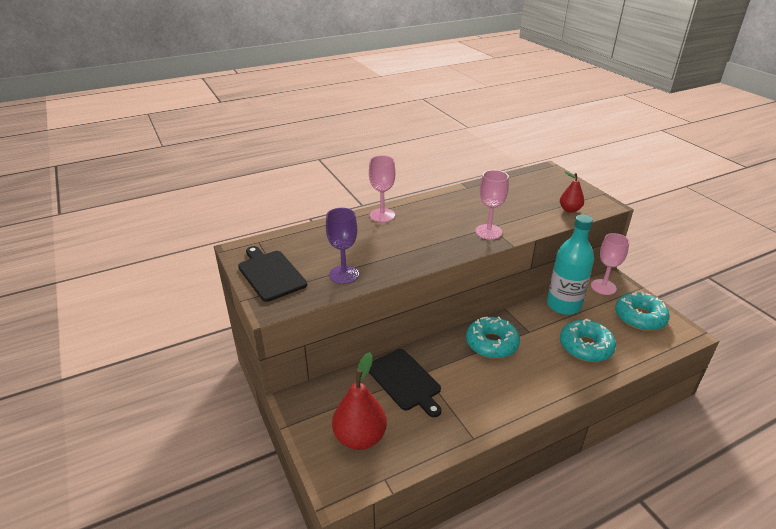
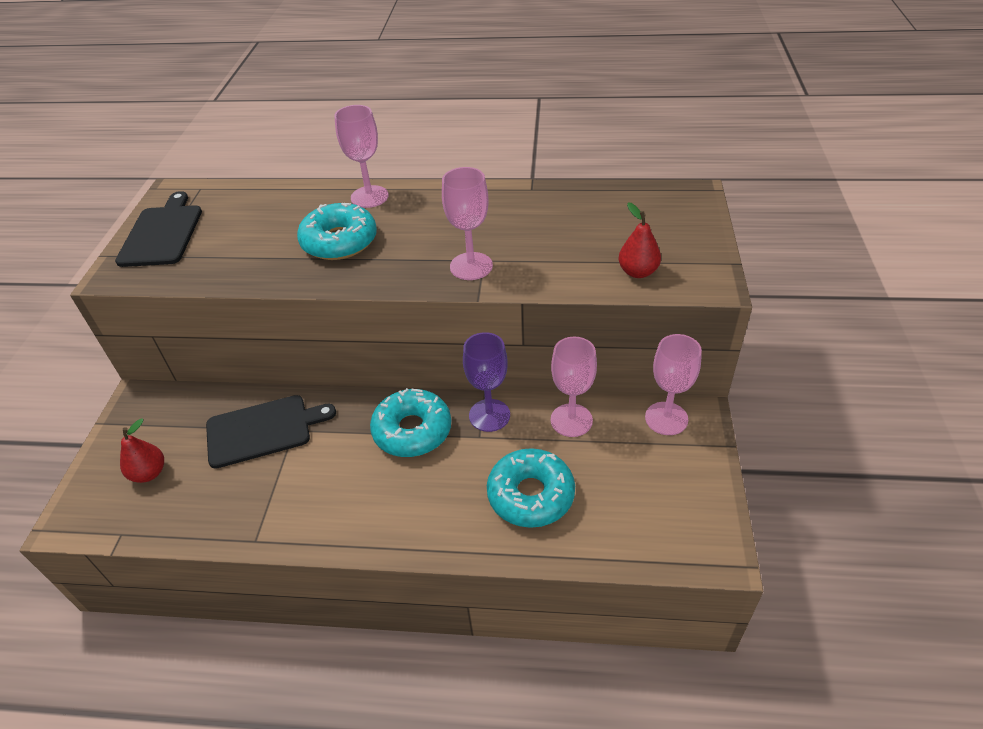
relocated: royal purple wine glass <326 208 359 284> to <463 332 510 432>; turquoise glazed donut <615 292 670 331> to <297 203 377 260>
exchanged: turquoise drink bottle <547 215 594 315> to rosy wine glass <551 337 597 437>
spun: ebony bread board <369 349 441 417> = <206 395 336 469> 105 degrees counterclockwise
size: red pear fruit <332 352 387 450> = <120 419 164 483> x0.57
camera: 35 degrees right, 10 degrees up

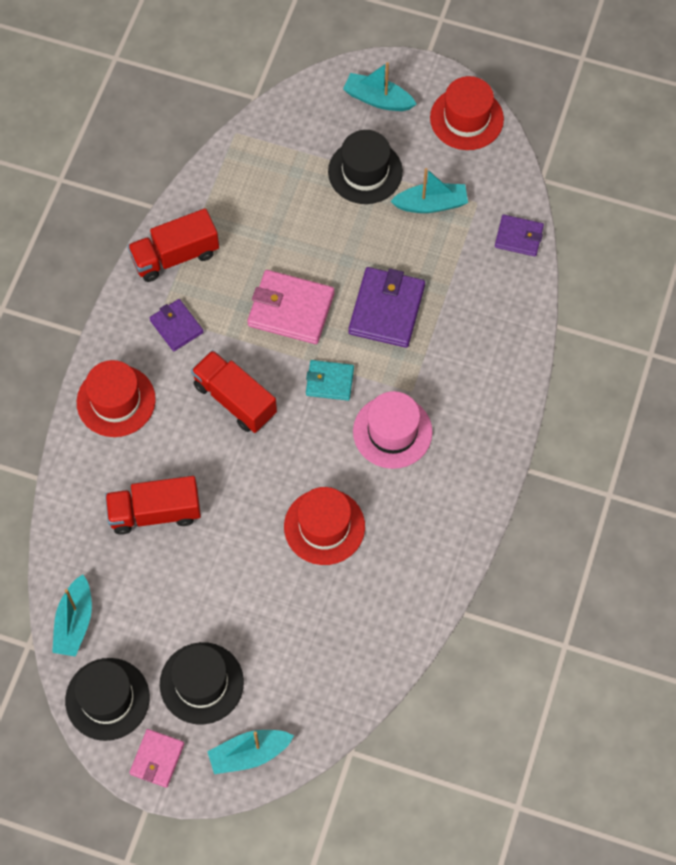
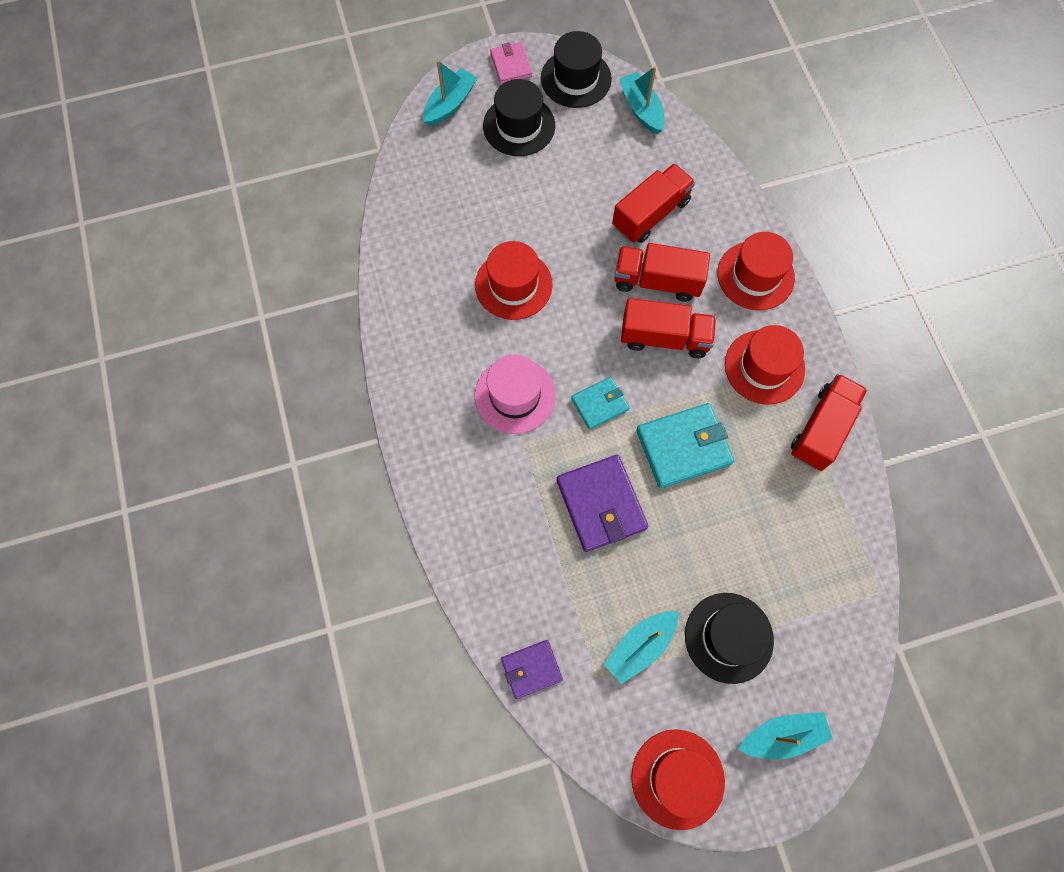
appeared: red lorry <614 243 710 302>
exchanged: royal purple wallet <150 299 203 351> to red tall hat <725 325 805 405>
colour: rosy wallet <247 270 335 344> to turquoise wallet <636 403 734 488>
camera: 145 degrees right, 5 degrees up

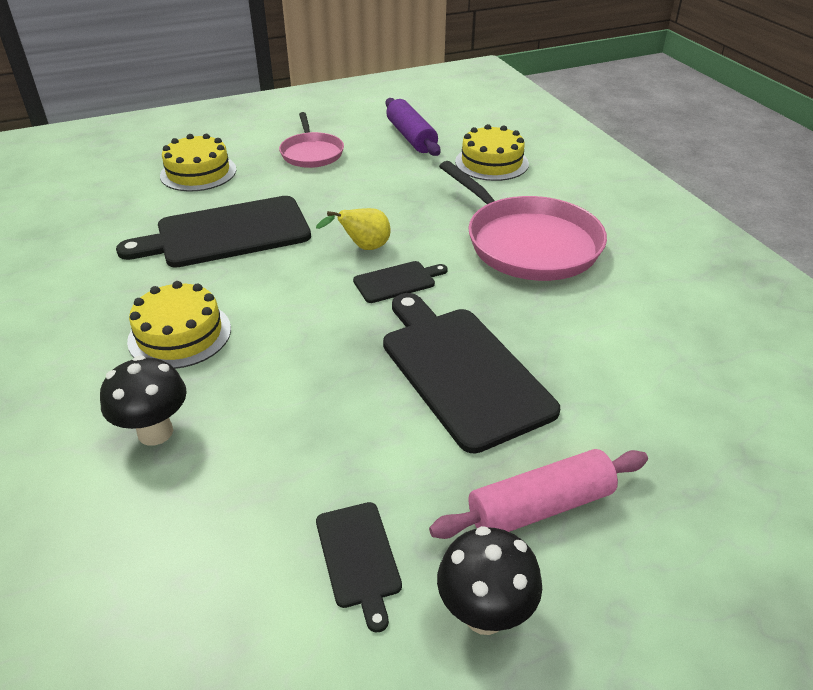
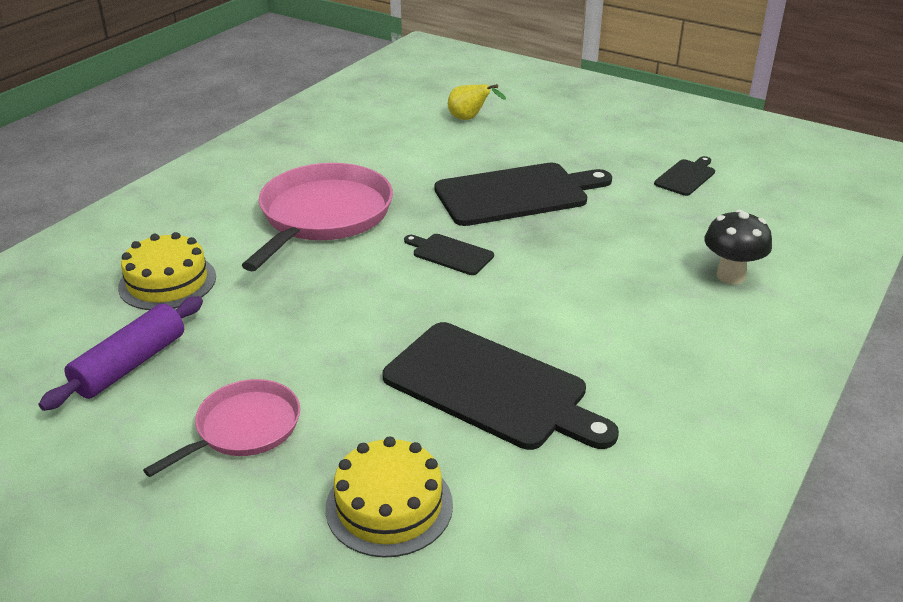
missing: golden cake <127 281 231 369>; rosy dough roller <429 449 648 539>; ebony mushroom <437 526 542 635>
relocated: golden pear fruit <316 208 391 250> to <448 84 506 120>
spun: ebony bread board <383 293 560 454> = <434 163 612 226> 135 degrees counterclockwise
camera: 125 degrees left, 5 degrees down

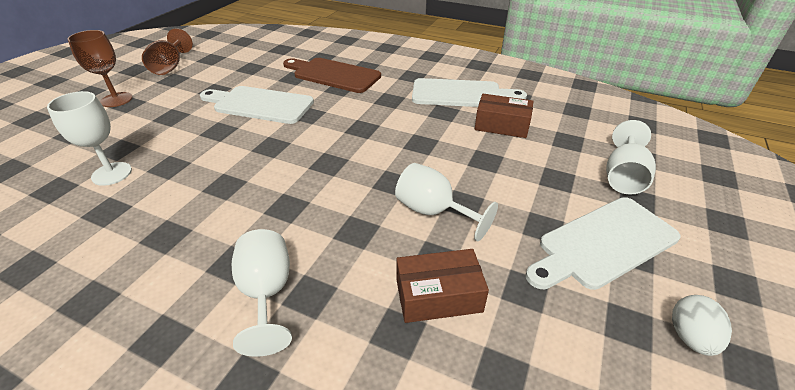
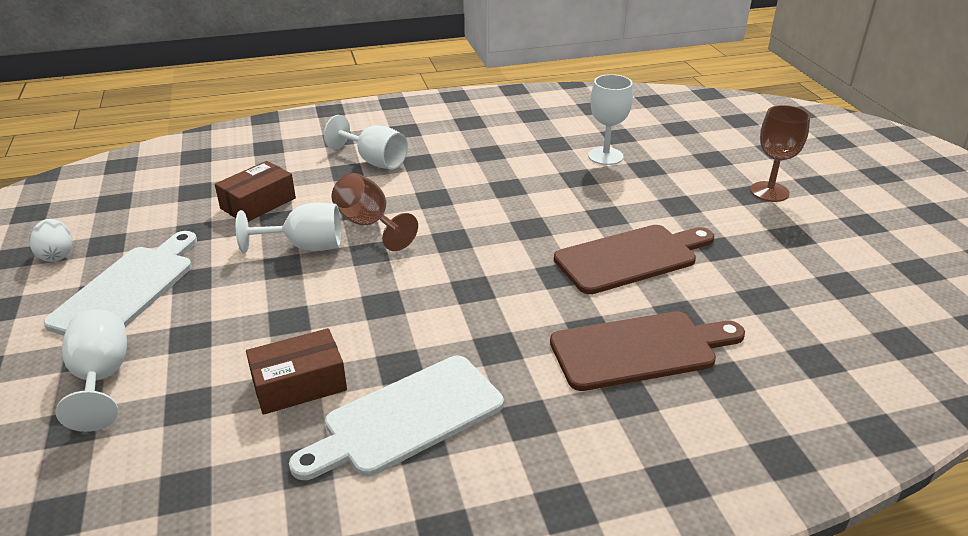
relocated: russet wine glass <142 28 193 75> to <331 173 418 251>
colour: pure white bread board <200 86 314 124> to russet bread board <554 225 714 294>
camera: 140 degrees right, 5 degrees down

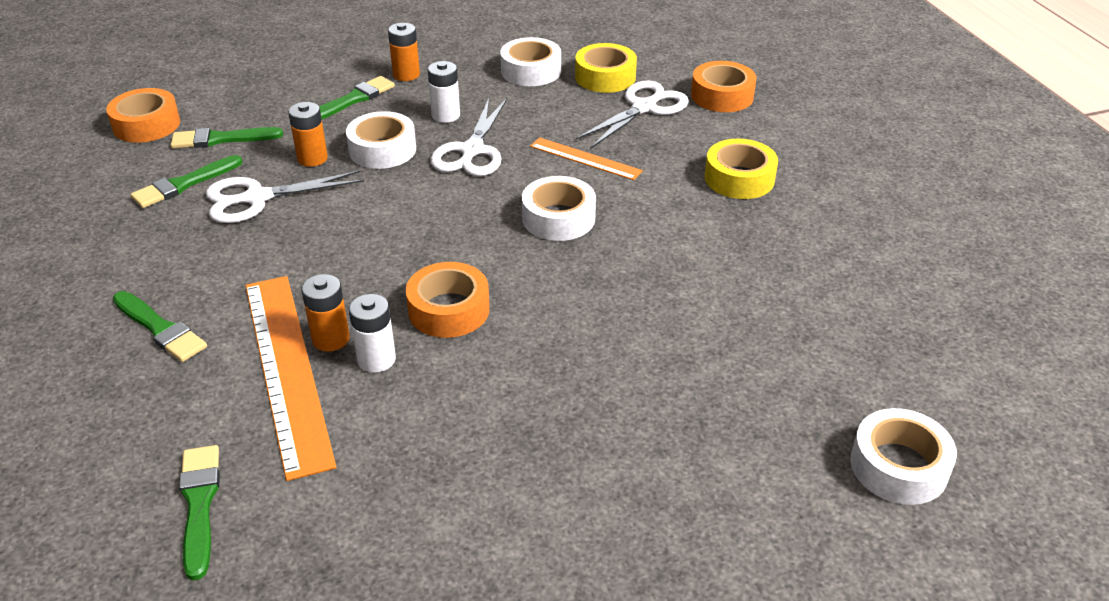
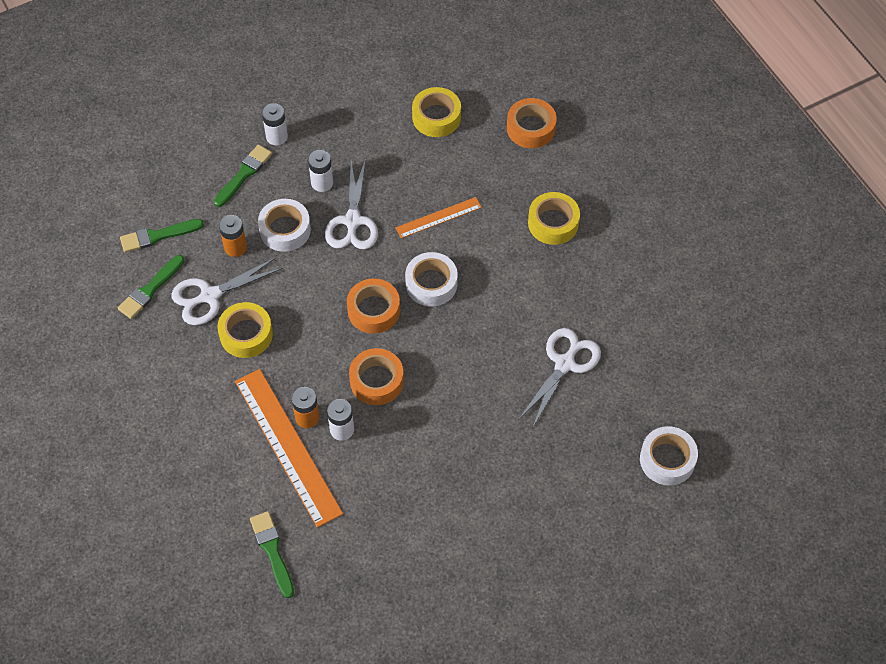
missing: green paintbrush <113 291 207 362>; pure white roll of tape <500 37 561 86>
appeared: golden roll of tape <217 302 273 358>
relocated: orange-coloured roll of tape <106 88 180 143> to <347 278 400 334>; pure white scissors <576 81 689 148> to <518 328 601 427>
colour: orange-coloured AA battery <388 23 420 81> to pure white AA battery <262 103 288 145>
spun: orange-coloured straightedge <530 137 643 180> = <395 197 482 238> 45 degrees counterclockwise
camera: 10 degrees left, 20 degrees up

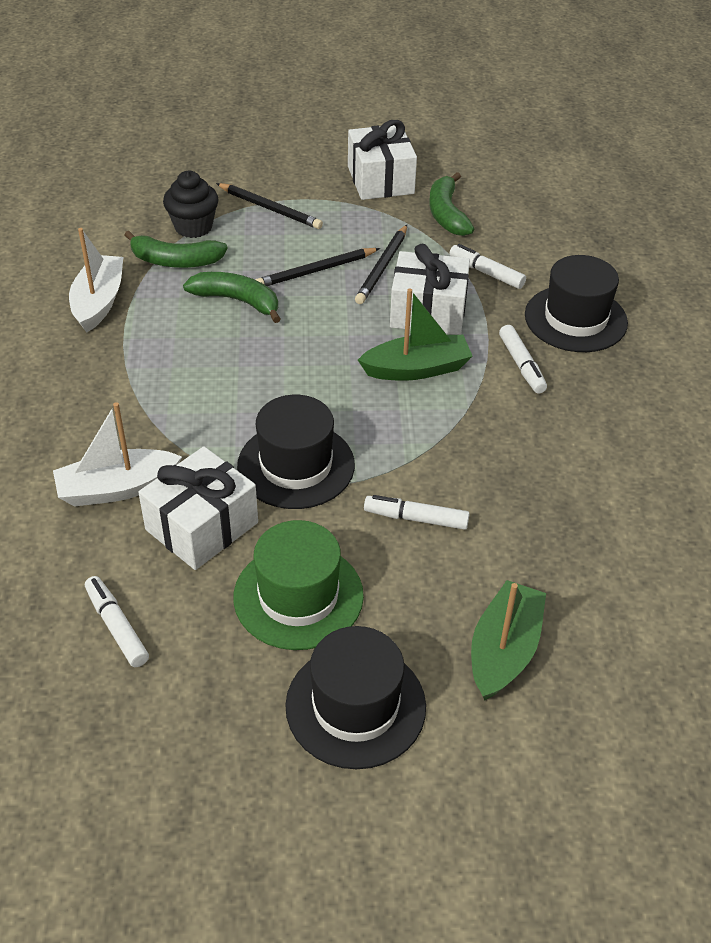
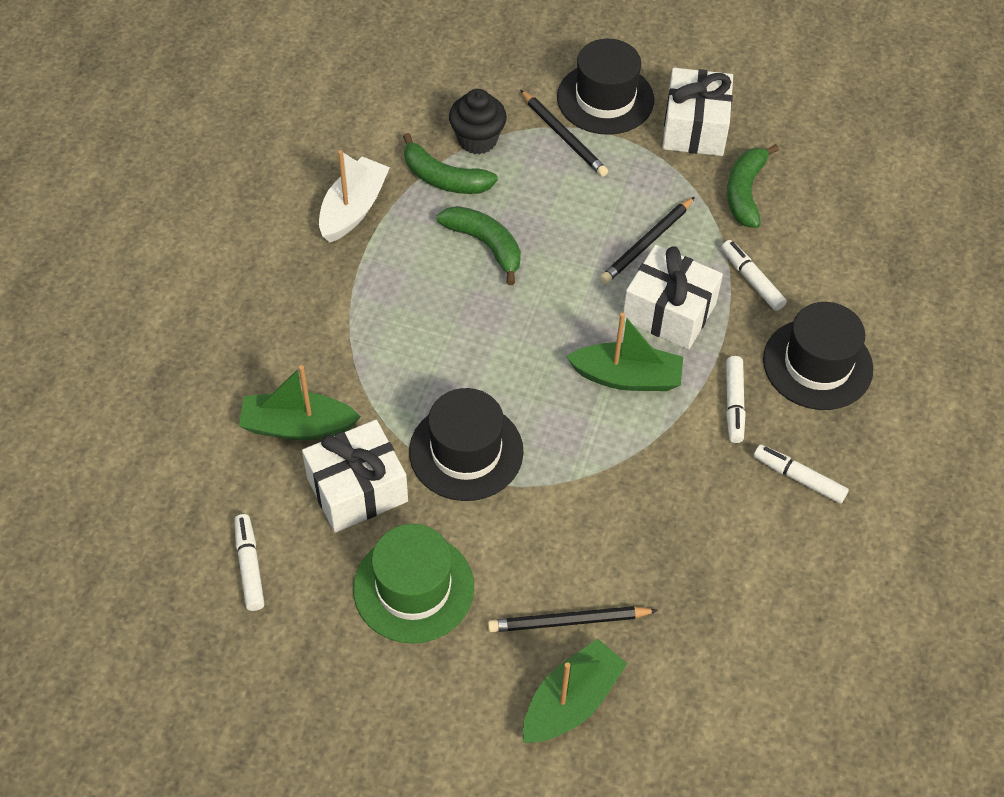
relocated: ebony lead pencil <255 248 380 286> to <488 606 658 632>; ebony tall hat <285 626 426 769> to <557 39 654 135>; pure white marker pen <364 495 470 530> to <754 445 849 504>
colour: pure white toy boat <53 402 182 507> to green toy boat <239 365 361 440>
camera: 20 degrees right, 10 degrees up

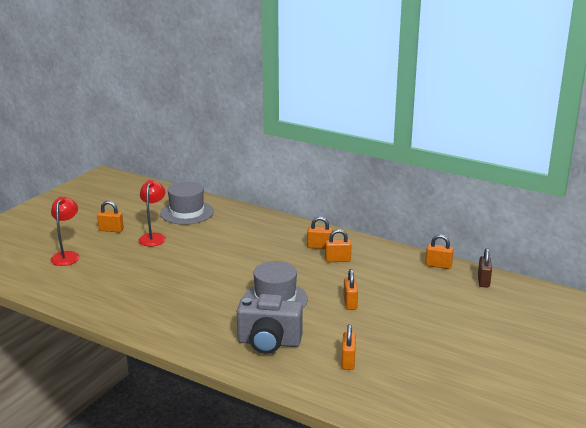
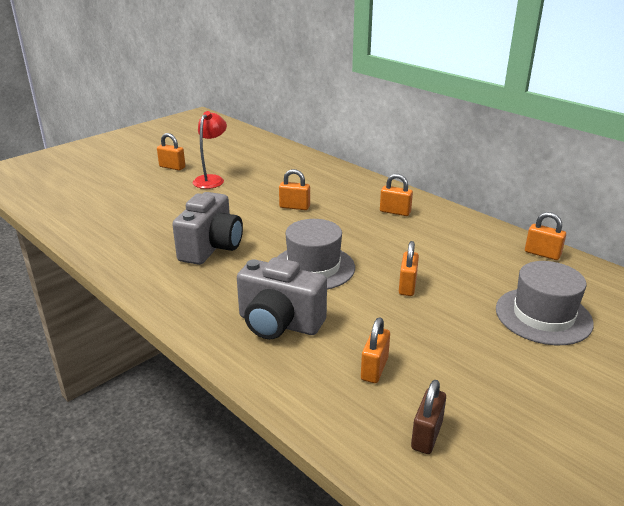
missing: red desk lamp <50 197 80 266>
appeared: ash-grey photo camera <172 192 243 265>
relocated: ash-grey tall hat <160 182 214 225> to <496 261 594 345>; orange-coloured lock <325 229 351 262> to <279 169 310 210>; russet lock <478 248 492 288> to <411 380 446 454>
camera: 15 degrees right, 5 degrees up

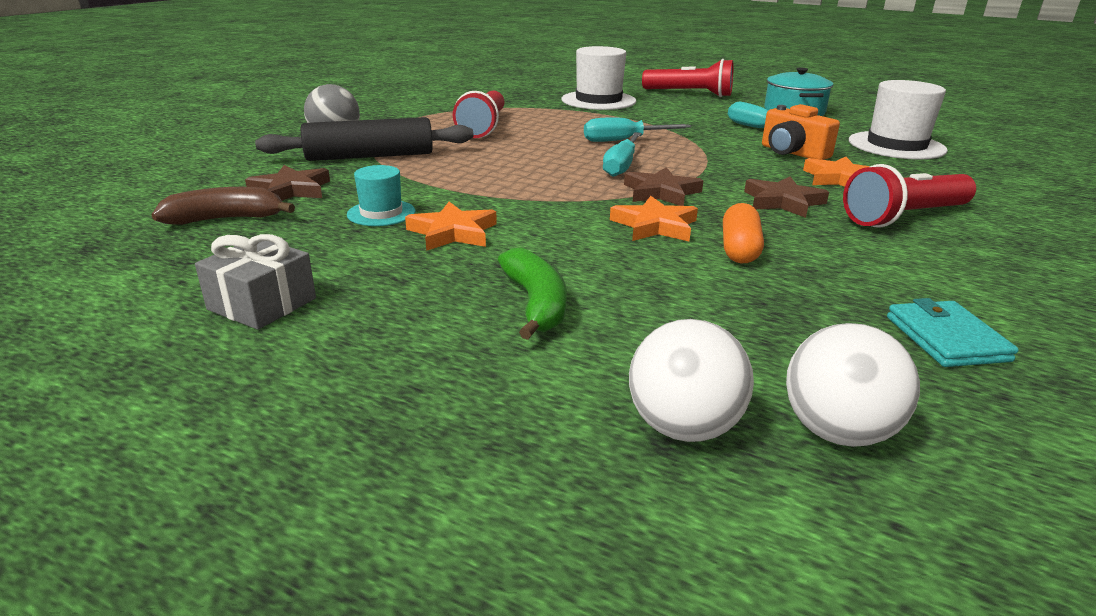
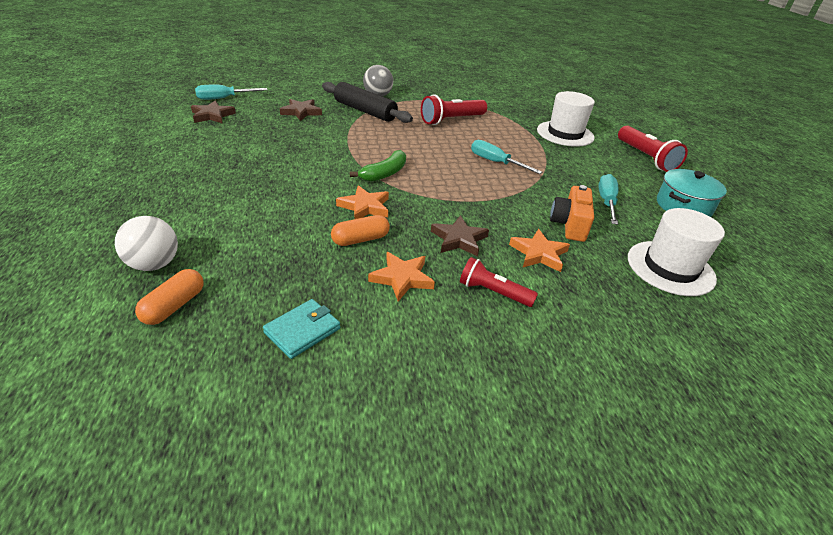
missing: russet toy banana <151 187 295 225>; ash-grey wrapped gift <195 234 316 330>; turquoise tall hat <347 165 415 226>
relocated: orange-coloured star shape <405 202 497 251> to <368 252 435 301>; green toy banana <498 248 567 340> to <350 150 406 182>; turquoise flat screwdriver <603 132 642 177> to <195 85 267 100>; russet star shape <624 167 703 206> to <191 100 236 124>
exchanged: pure white ball <786 323 920 447> to orange-coloured pill <135 269 204 325>
size: red pocket torch <843 164 976 228> = <460 257 538 307> x0.65
camera: 50 degrees right, 10 degrees up

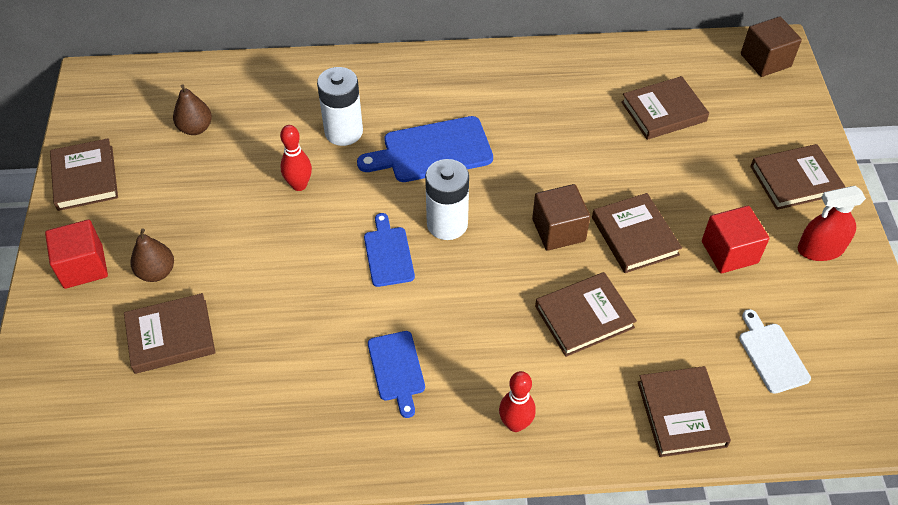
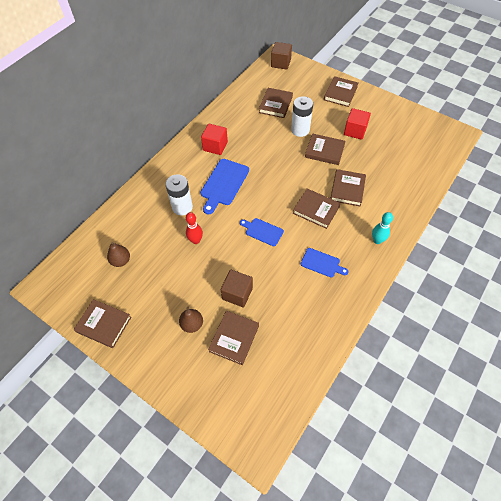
missing: pure white bread board <739 309 811 394>; red spray bottle <798 186 866 261>
relocated: red cube <45 220 108 289> to <201 124 228 155>; pure white AA battery <425 159 469 240> to <291 96 313 137>; russet cube <532 184 590 251> to <221 270 253 307>; russet hardcover <638 366 731 457> to <293 189 341 229>
colour: red skittle <499 371 536 432> to turquoise skittle <372 212 393 244>
camera: 50 degrees left, 5 degrees up

